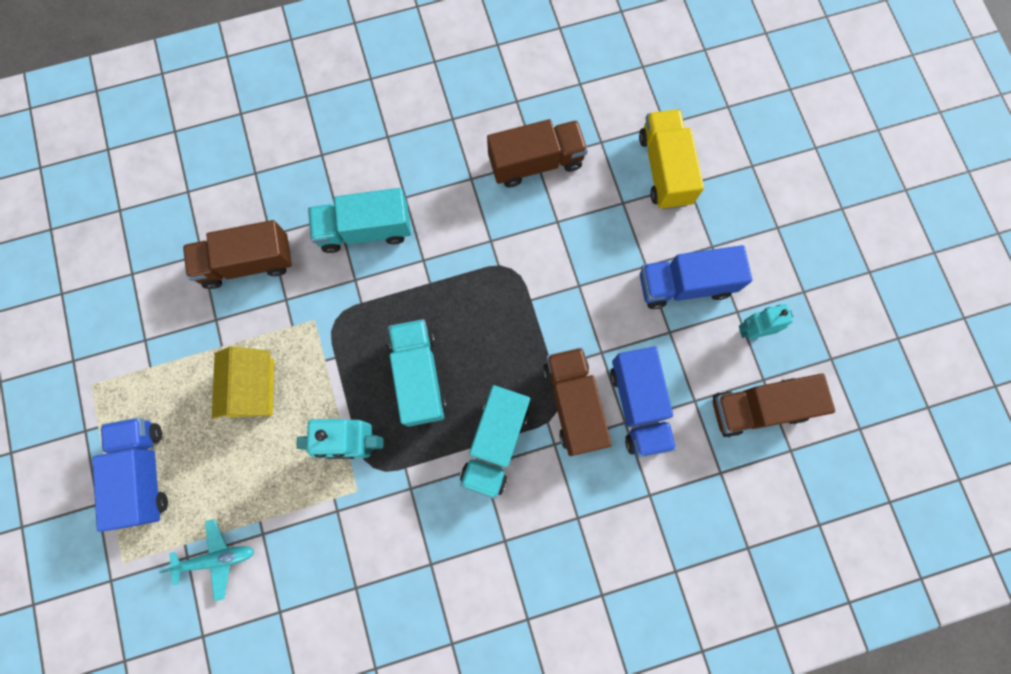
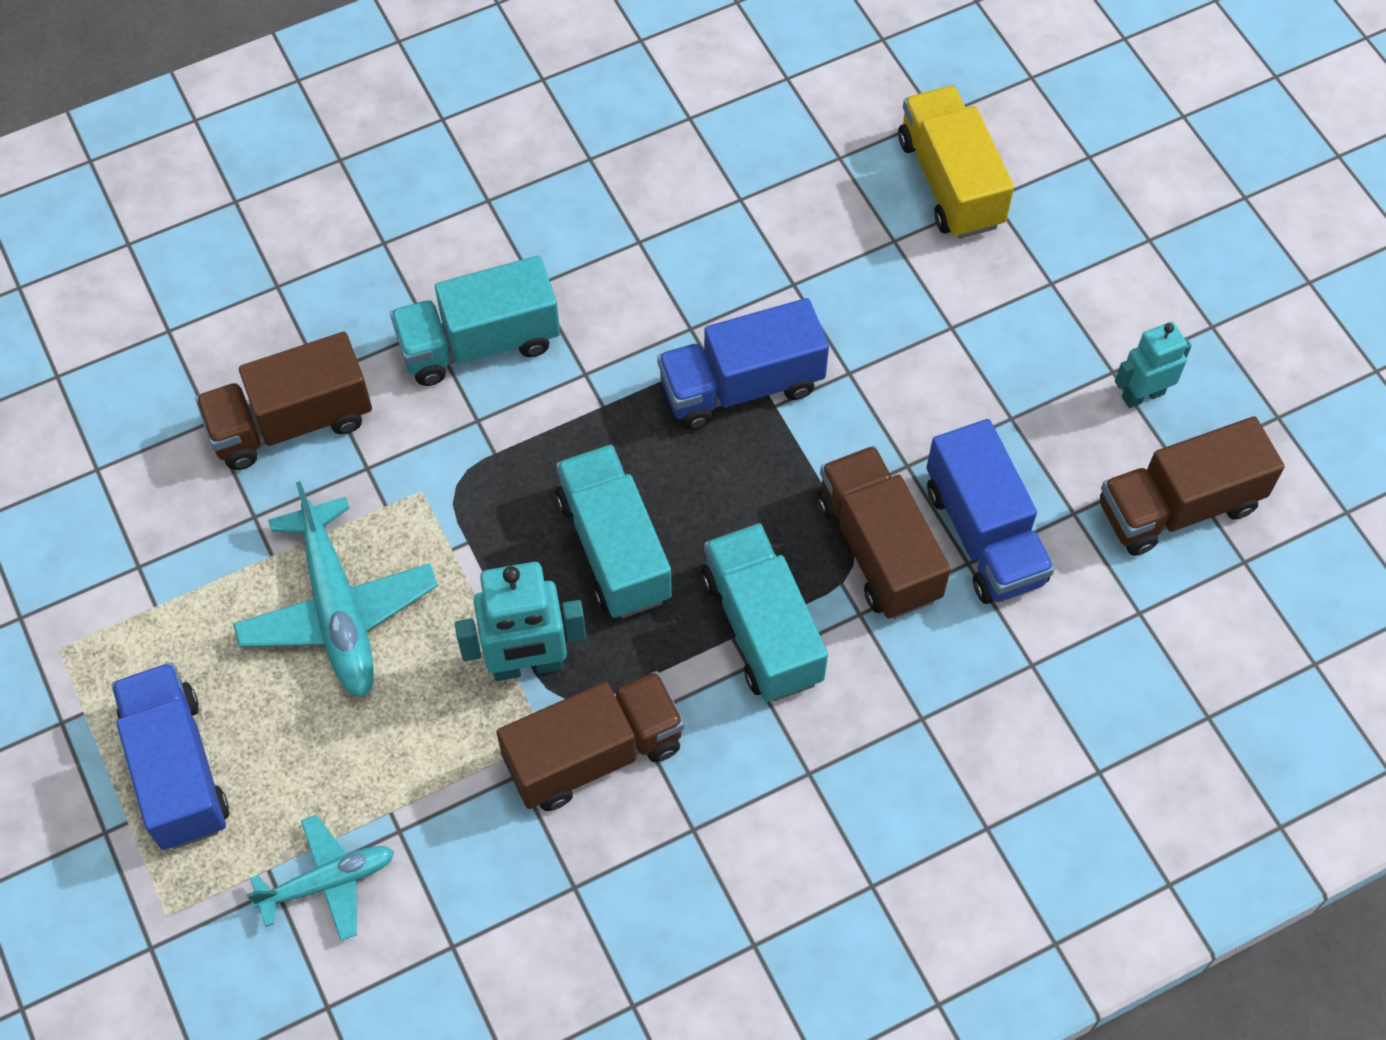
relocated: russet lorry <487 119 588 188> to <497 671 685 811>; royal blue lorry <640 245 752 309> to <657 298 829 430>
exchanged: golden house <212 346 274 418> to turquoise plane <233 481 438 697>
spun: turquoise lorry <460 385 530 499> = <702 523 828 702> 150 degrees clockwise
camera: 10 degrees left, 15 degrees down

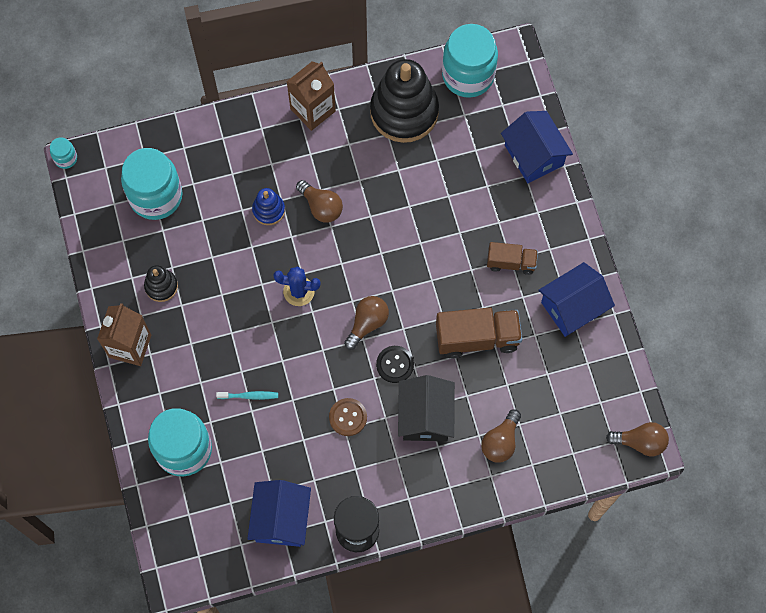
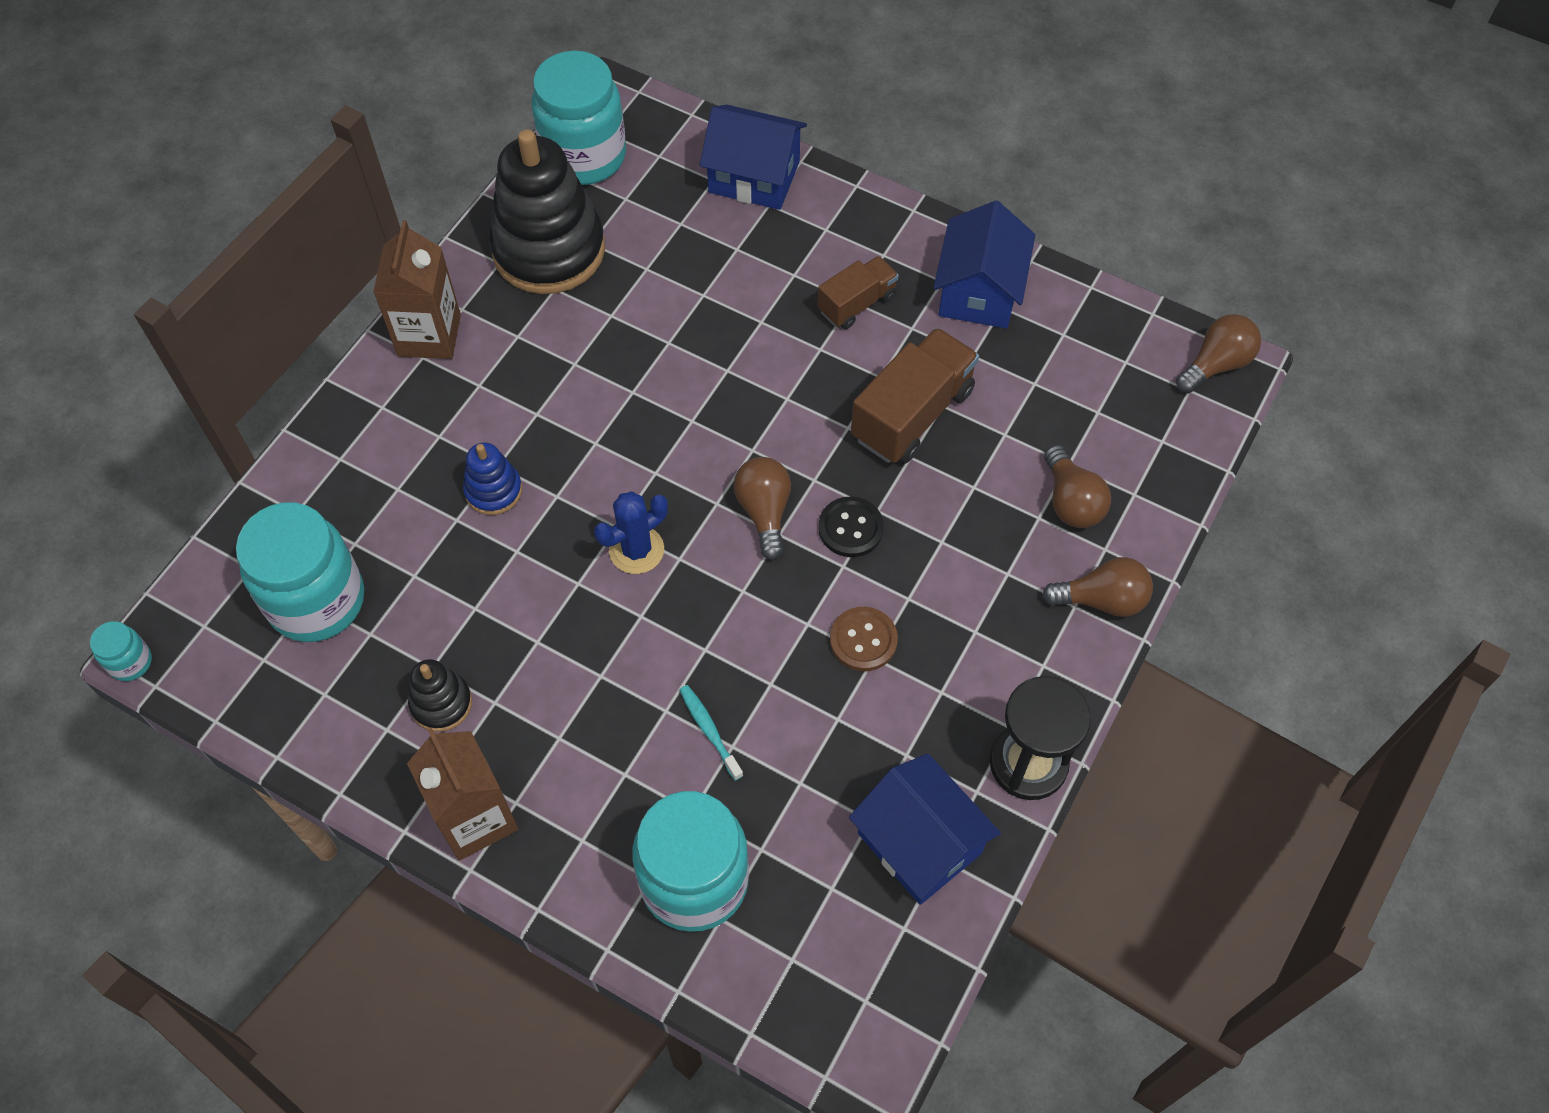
missing: ebony house <398 375 455 441>
relocated: russet bulb <296 180 343 223> to <1042 557 1153 617>
spun: turquoise tooth brush <216 391 278 400> = <679 685 743 781> 75 degrees counterclockwise
camera: 45 degrees left, 10 degrees down

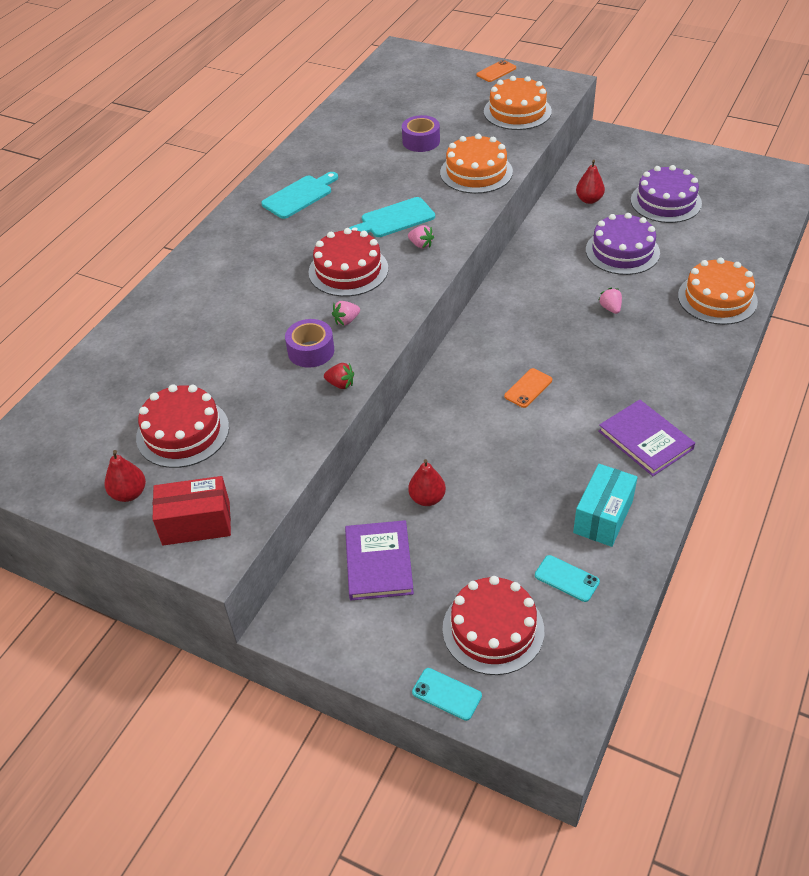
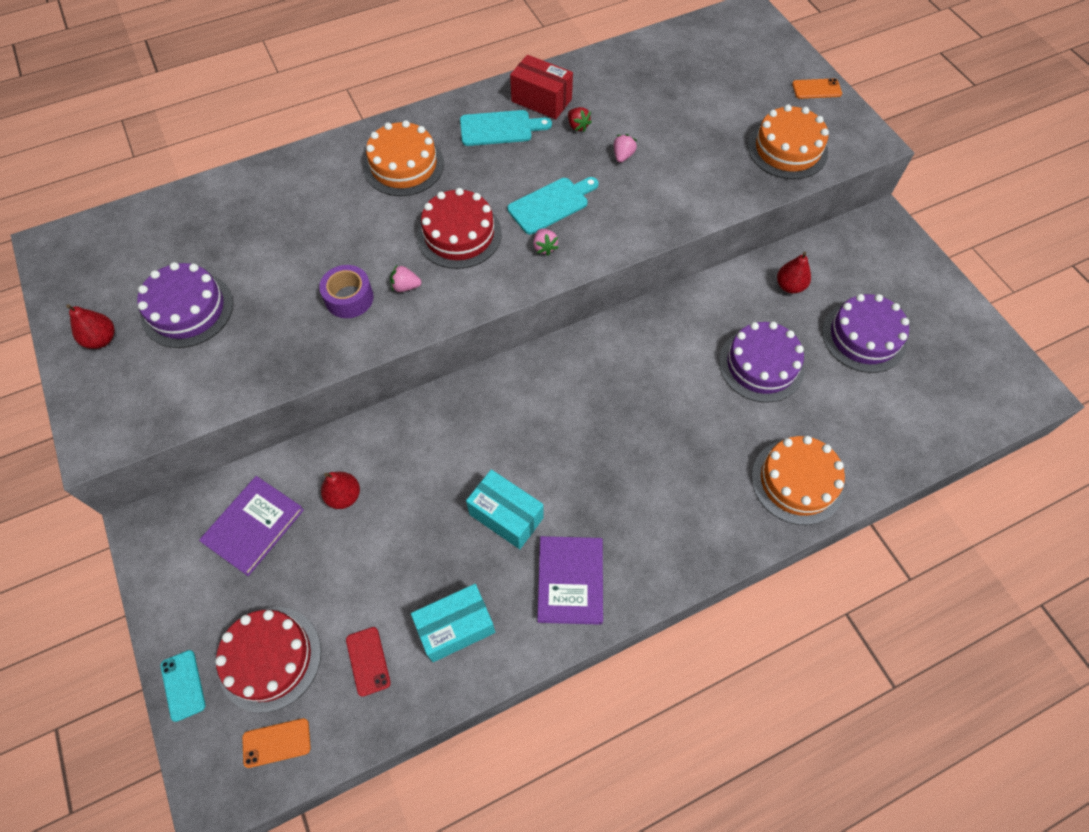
missing: royal purple roll of tape <402 115 440 152>
appeared: turquoise parcel <466 470 544 549>
relocated: red parcel <152 476 231 546> to <510 55 573 119>; red strawberry <324 363 354 389> to <568 107 592 132>; orange-coloured cake <440 134 513 194> to <363 120 444 196>; orange-coloured phone <504 368 552 408> to <242 718 311 768>; rosy strawberry <599 288 622 314> to <614 134 637 163>
colour: red cake <136 384 229 468> to royal purple cake <137 262 233 348>; turquoise phone <535 555 600 602> to red phone <346 627 391 697>
spun: turquoise bread board <349 197 435 237> = <507 177 599 234> 135 degrees clockwise
camera: 35 degrees right, 15 degrees up

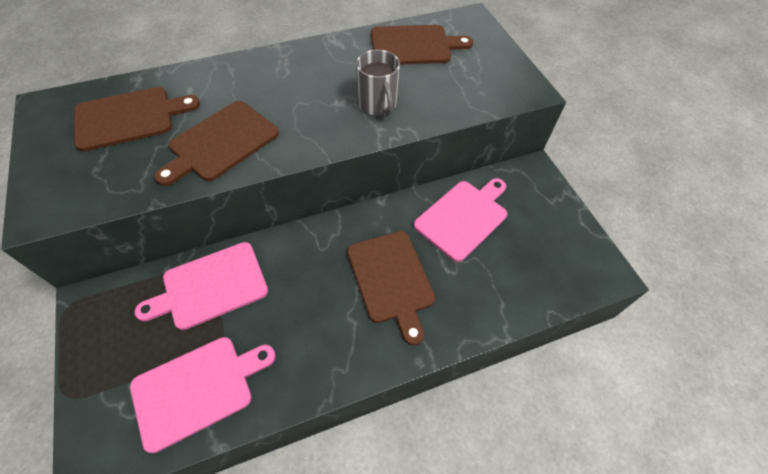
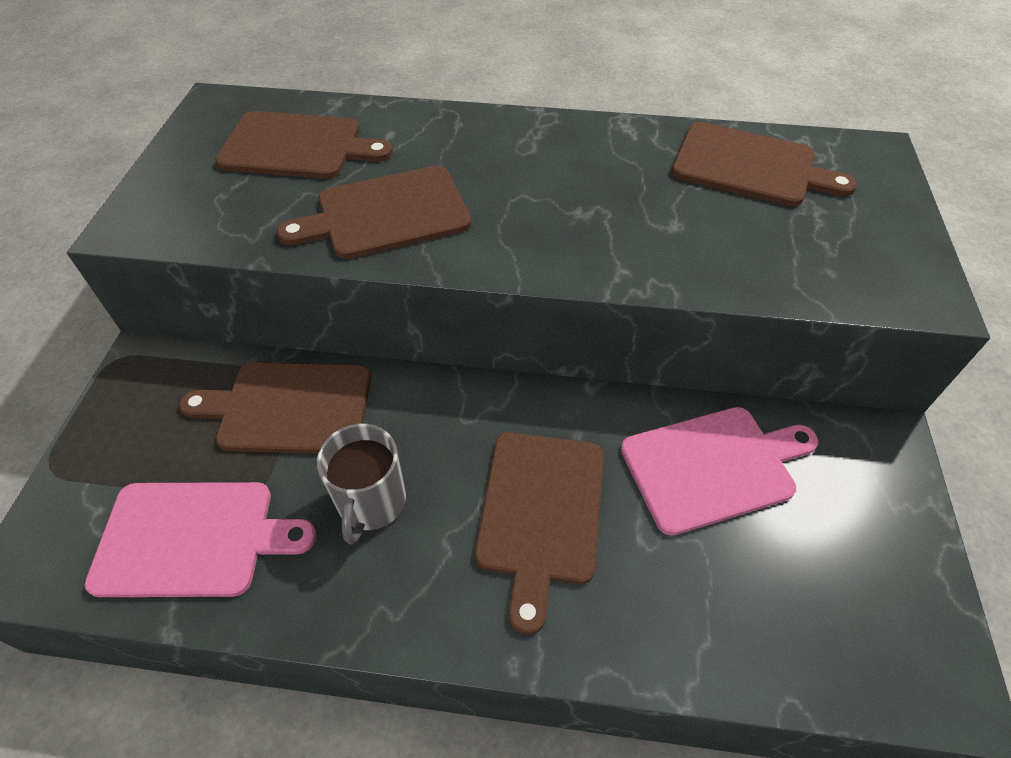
relocated: ash-grey coffee mug <356 50 400 116> to <317 424 406 544>
colour: rosy bread board <134 242 268 330> to russet bread board <179 362 371 454>
camera: 30 degrees right, 5 degrees down

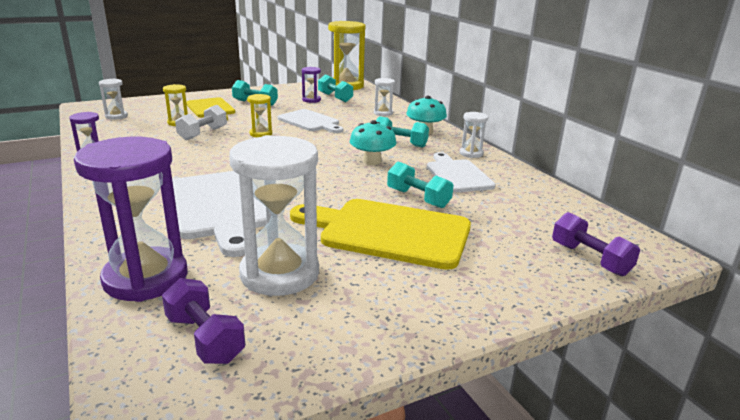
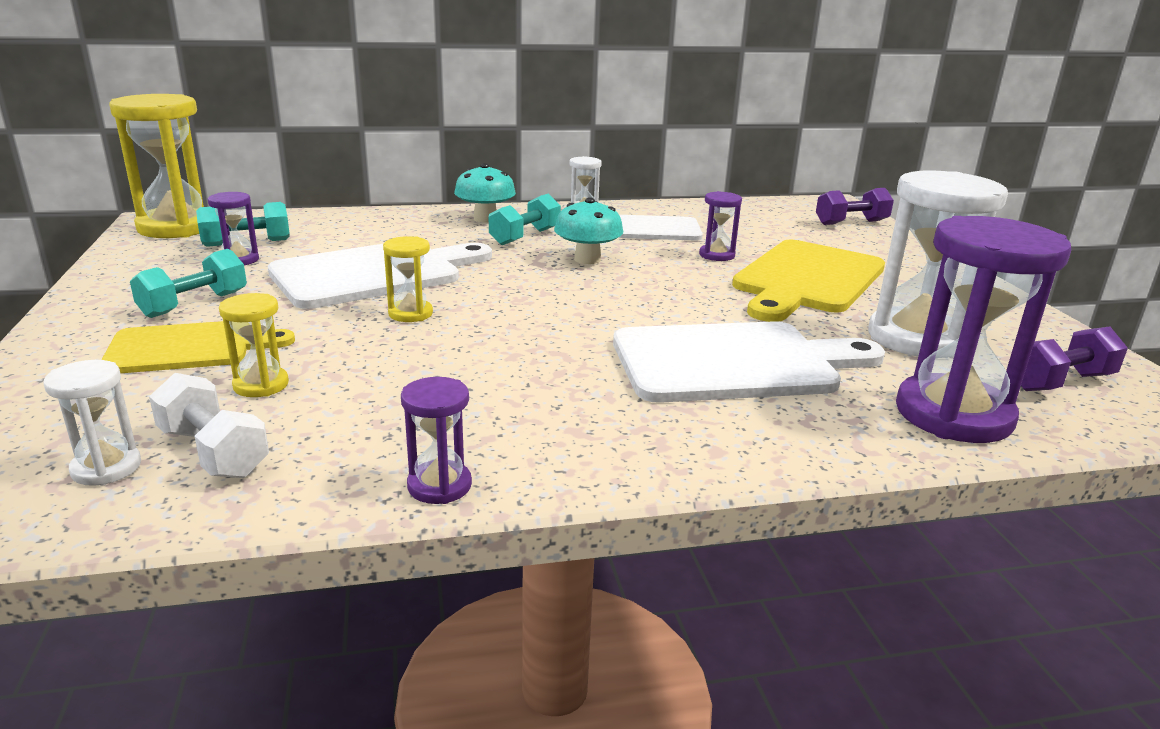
missing: pure white sandglass <374 78 395 116>
relocated: pure white dumbbell <175 105 227 140> to <149 373 269 478>
exchanged: turquoise dumbbell <387 161 454 208> to royal purple sandglass <699 191 742 261>
size: pure white bread board <278 109 343 133> = <268 243 492 309> x1.58
camera: 75 degrees left, 0 degrees up

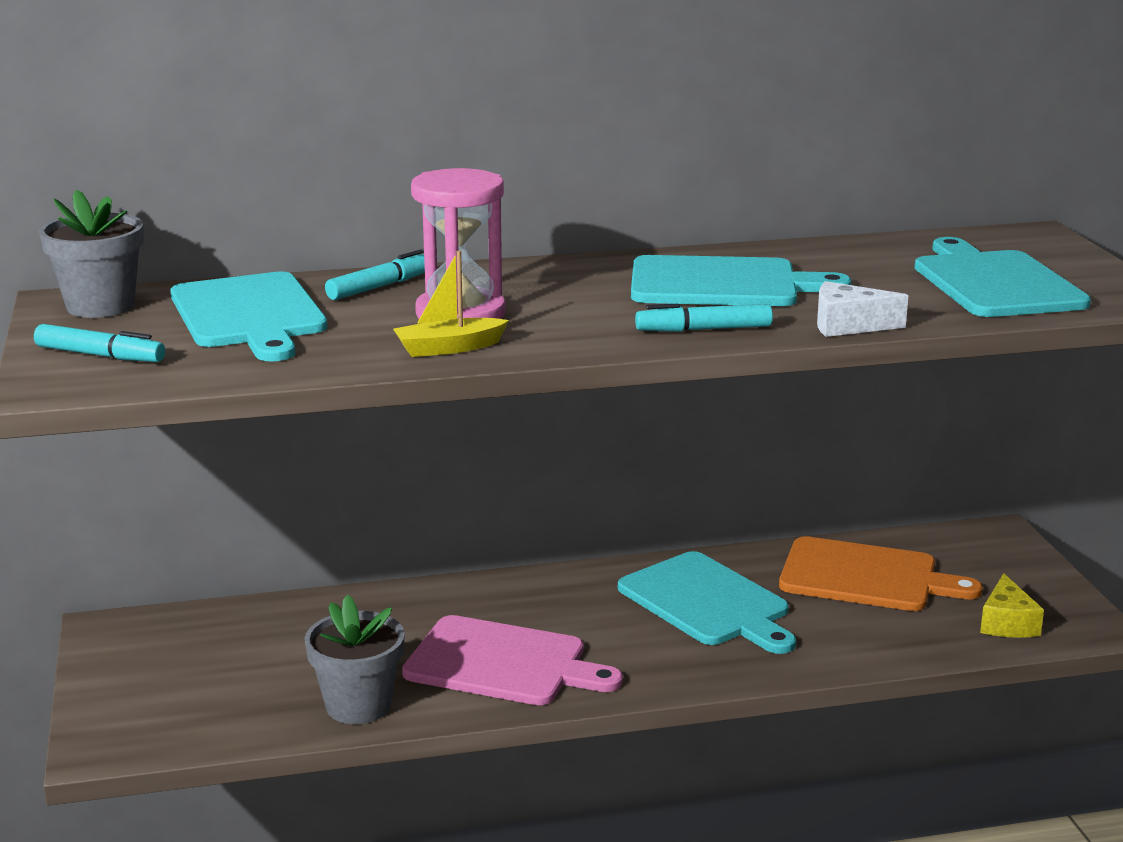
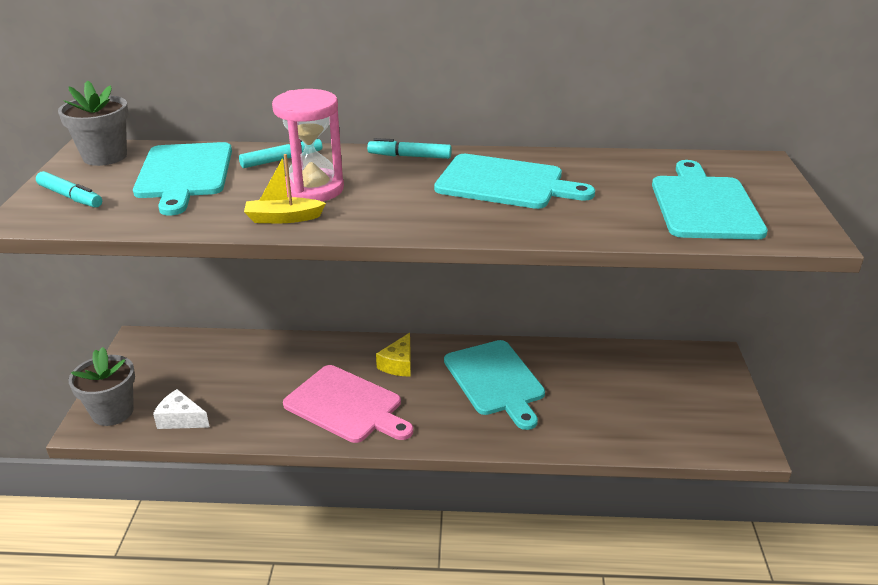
missing: orange-coloured bread board <779 536 983 611>
relocated: ash-grey potted plant <305 595 405 724> to <69 347 135 426>; turquoise marker pen <635 304 773 332> to <367 138 452 159>; pure white cheese wedge <817 281 908 337> to <153 389 210 429>; golden cheese wedge <980 573 1044 638> to <376 333 411 376>
camera: 15 degrees right, 10 degrees up

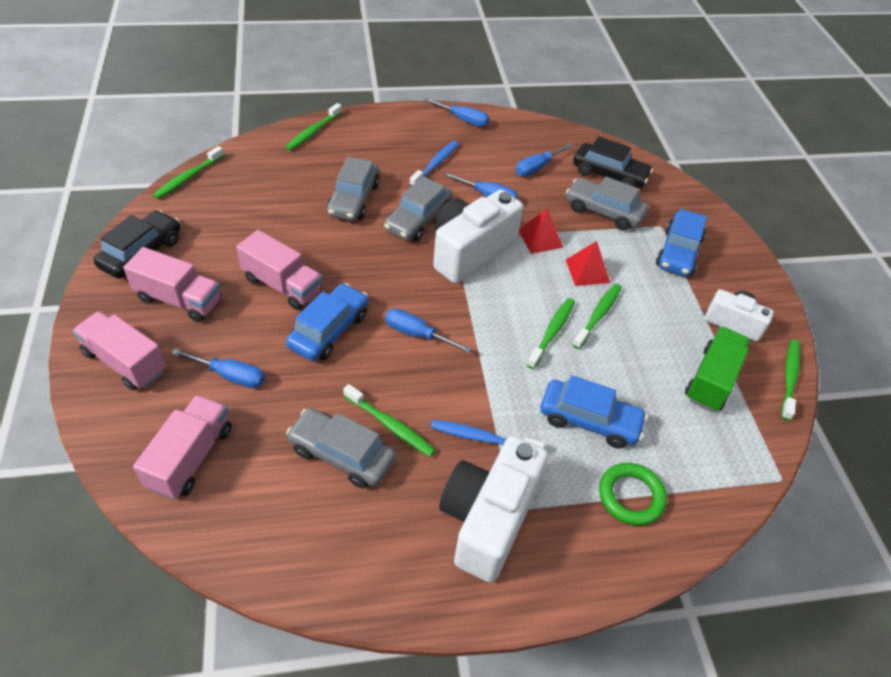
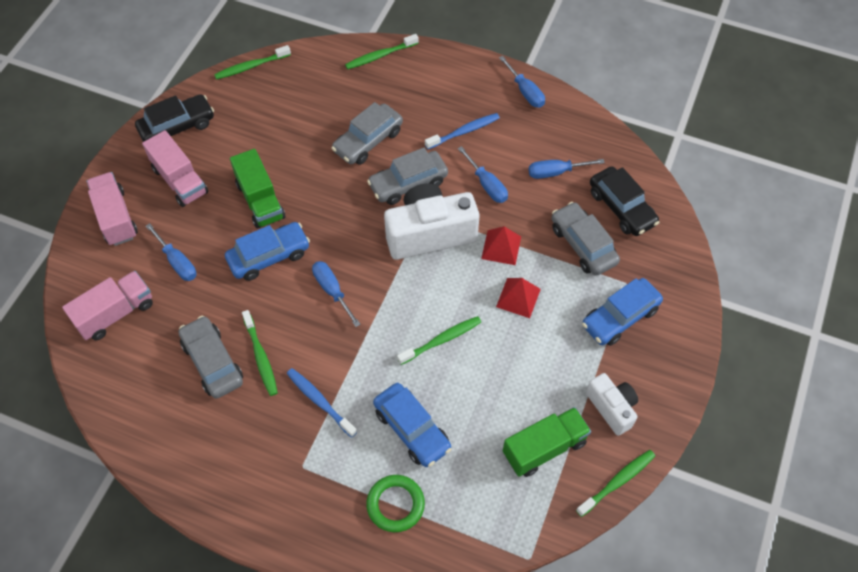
missing: pure white photo camera <439 436 548 583>; green tooth brush <572 284 622 349>
colour: rosy lorry <236 230 322 310> to green lorry <230 149 285 229>
camera: 35 degrees right, 10 degrees up

